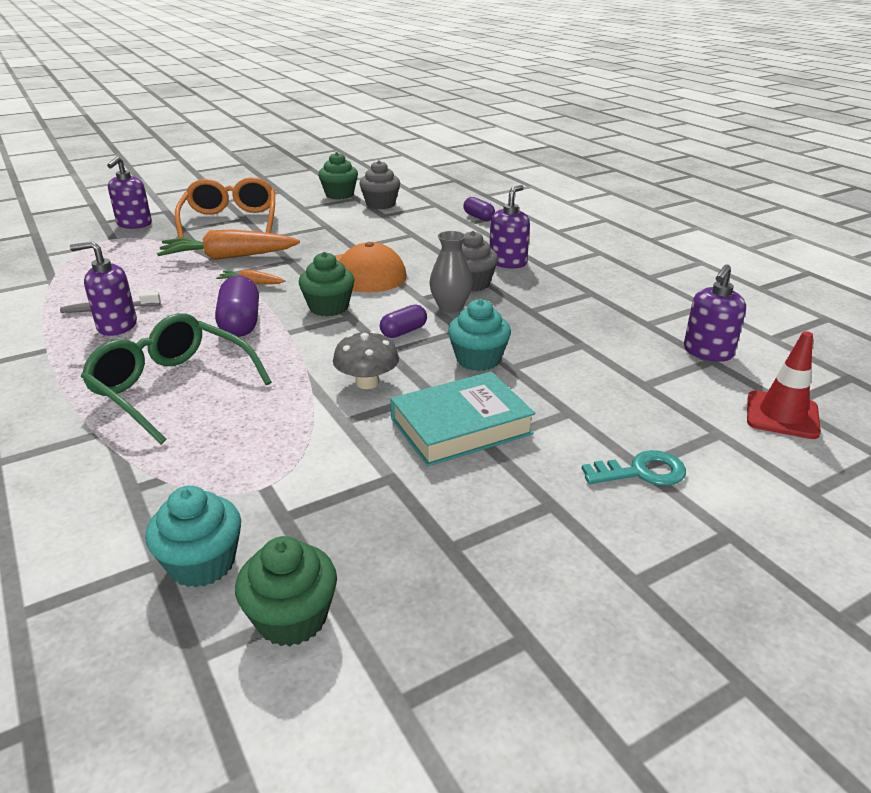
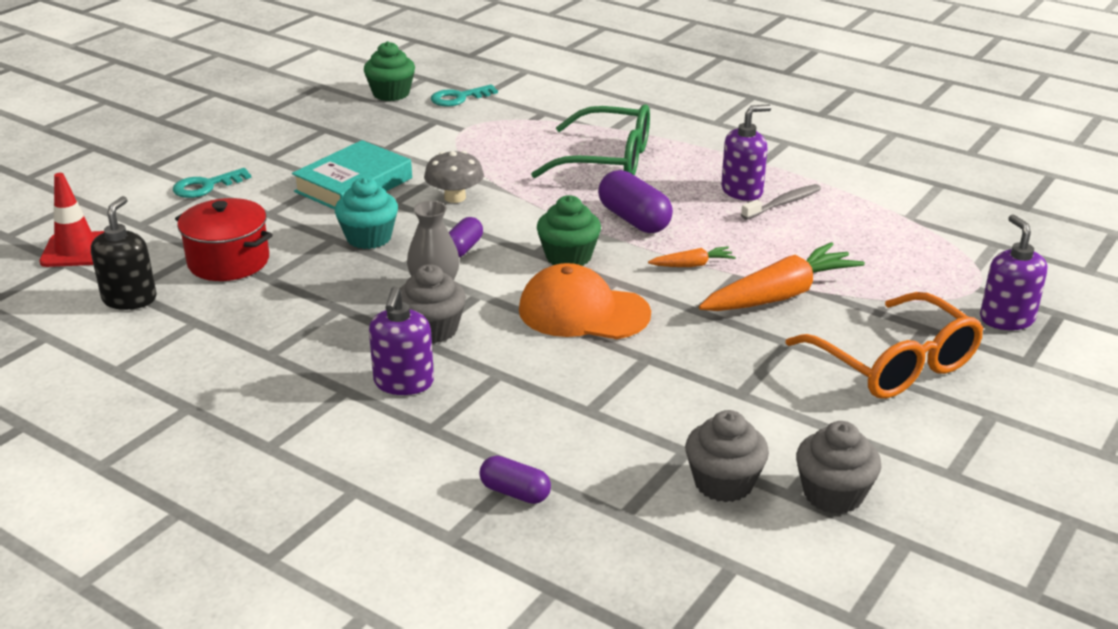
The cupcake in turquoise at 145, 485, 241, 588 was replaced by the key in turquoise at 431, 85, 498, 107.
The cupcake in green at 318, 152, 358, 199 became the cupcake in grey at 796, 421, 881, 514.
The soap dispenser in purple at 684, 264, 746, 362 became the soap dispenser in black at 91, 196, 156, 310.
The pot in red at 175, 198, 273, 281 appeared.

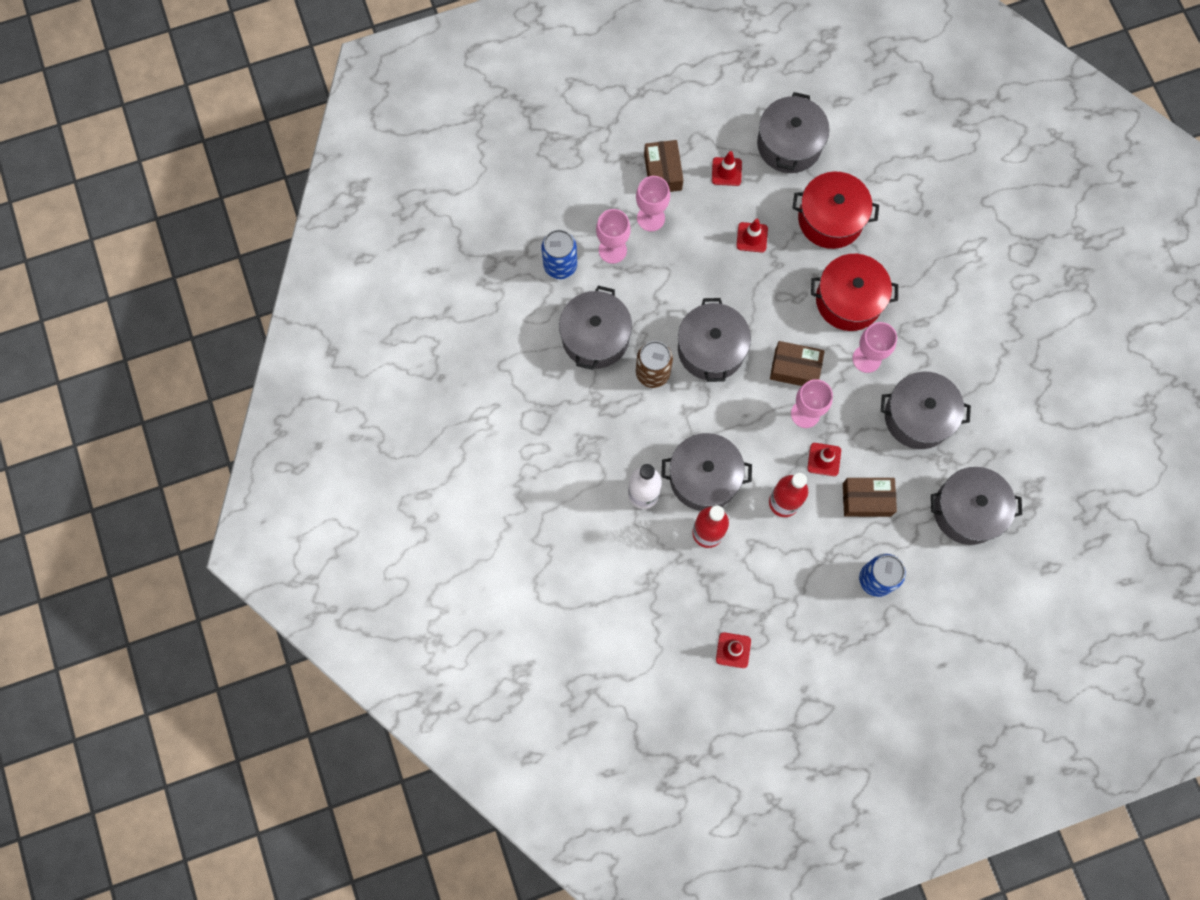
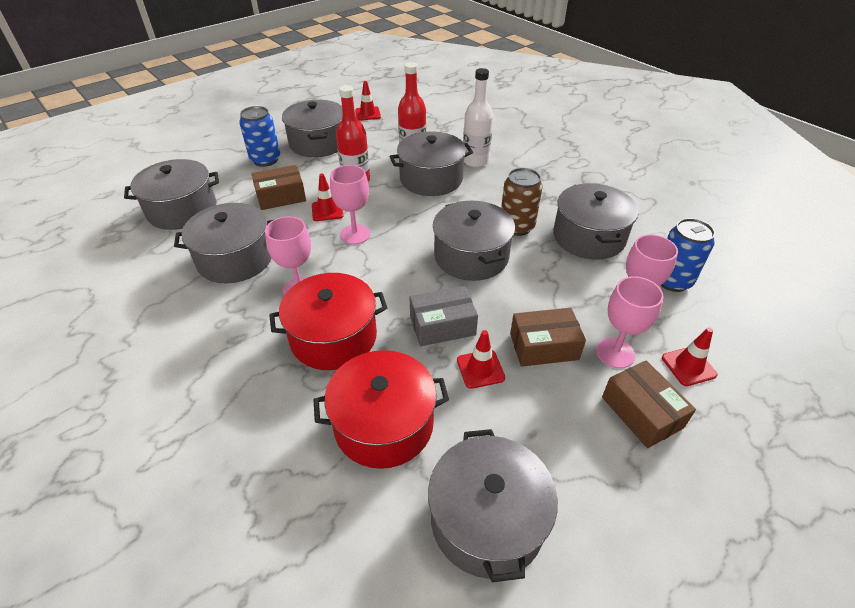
The traffic cone in red moved from 712, 151, 742, 186 to 662, 327, 717, 386.
The box in brown moved from 770, 341, 825, 386 to 510, 308, 586, 367.
The pot in grey at 282, 100, 343, 157 appeared.
The box in grey at 409, 286, 478, 346 appeared.

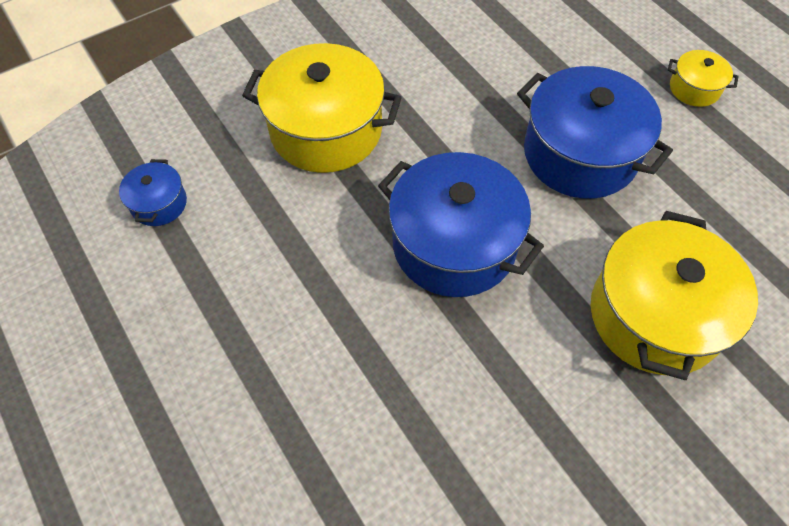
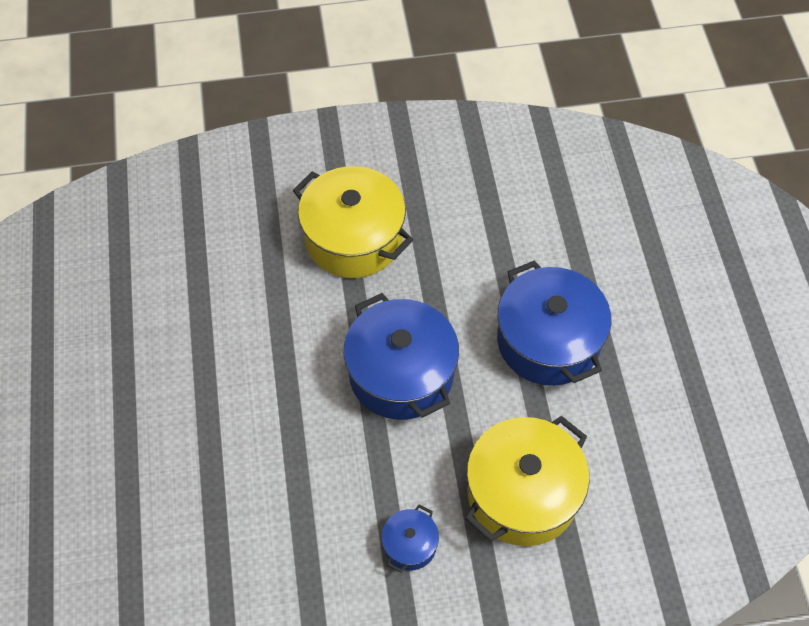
The pot in blue moved from 119, 159, 187, 226 to 382, 505, 439, 572.
The pot in yellow at 668, 50, 739, 107 disappeared.

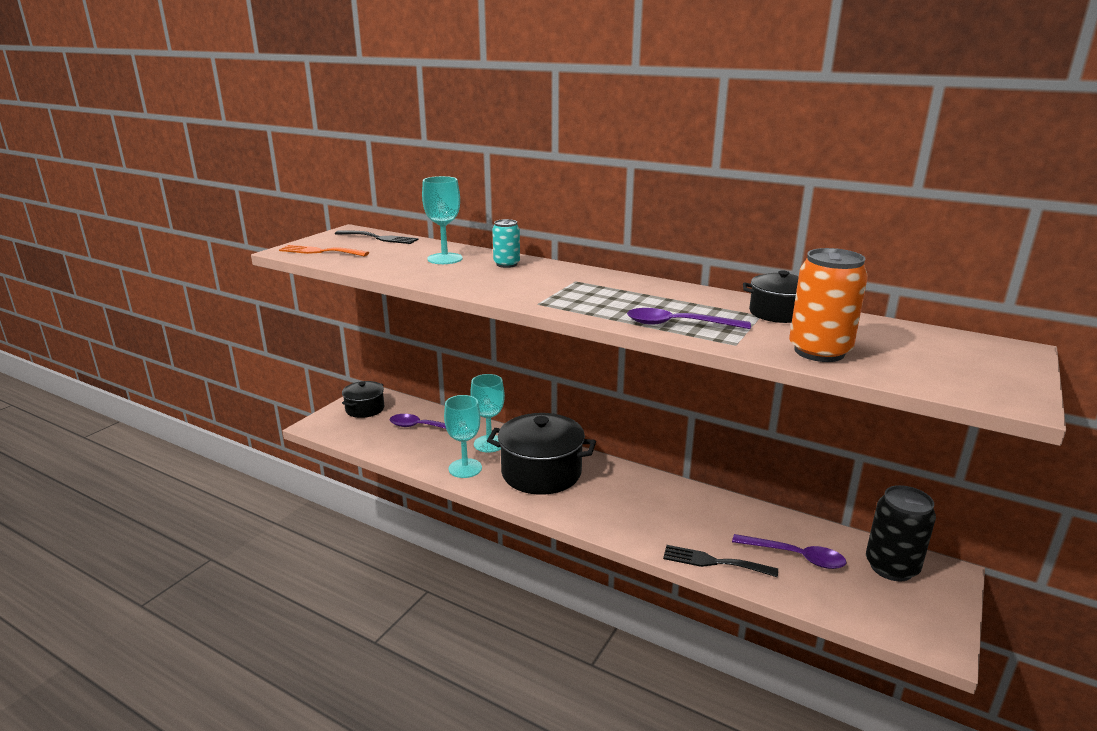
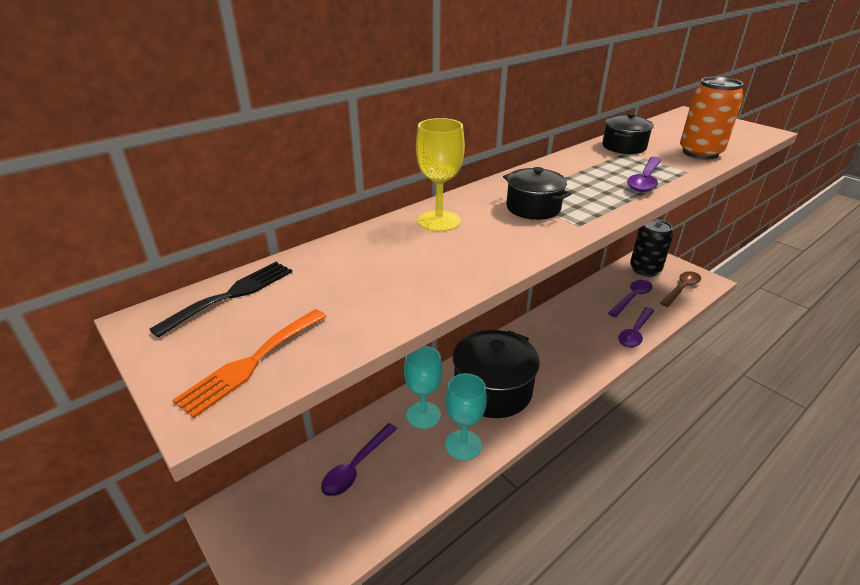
The pot in black moved from 342, 381, 384, 418 to 503, 167, 572, 220.
The goblet in turquoise at 422, 176, 463, 264 disappeared.
The can in turquoise at 492, 219, 520, 268 was replaced by the goblet in yellow at 416, 118, 465, 232.
The fork in black at 663, 545, 778, 577 was replaced by the spoon in purple at 618, 307, 655, 348.
The spoon in brown at 660, 271, 701, 307 appeared.

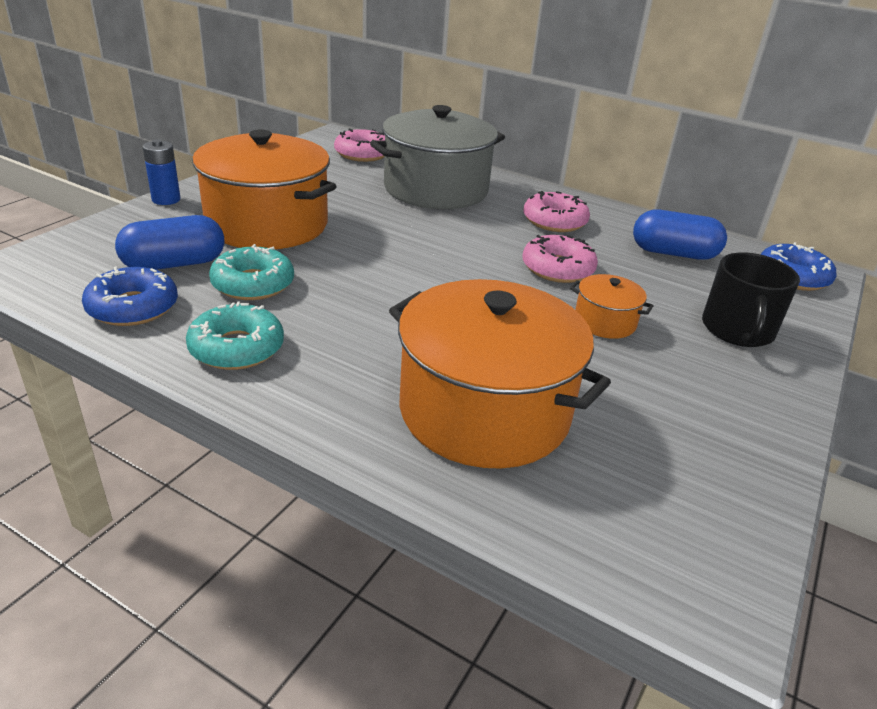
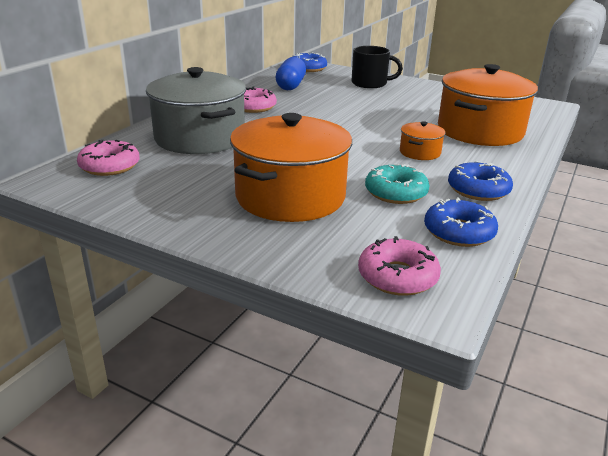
The capsule in blue at 115, 215, 225, 270 disappeared.
The battery in blue at 142, 139, 181, 205 disappeared.
The donut in turquoise at 186, 301, 284, 370 became the donut in blue at 448, 161, 513, 201.
The donut in pink moved from 522, 235, 598, 283 to 358, 236, 441, 296.
The pot in orange moved from 570, 274, 654, 339 to 400, 121, 445, 160.

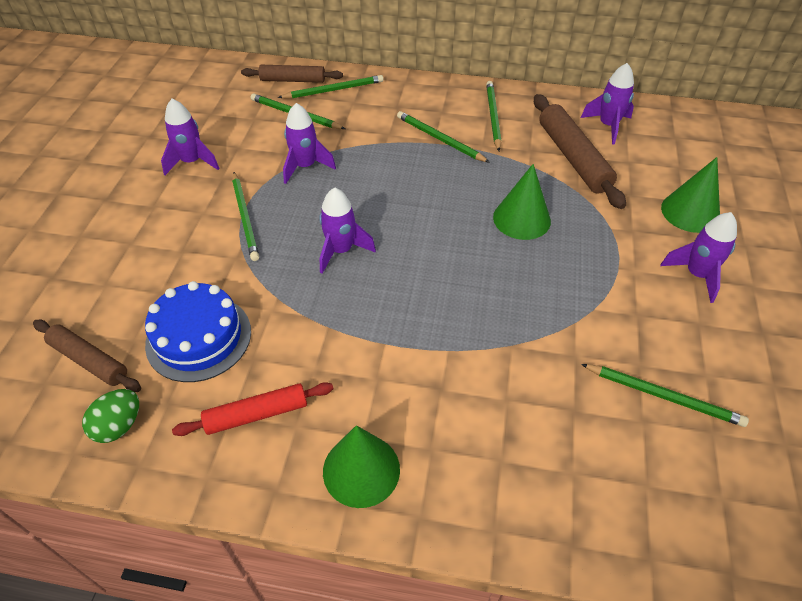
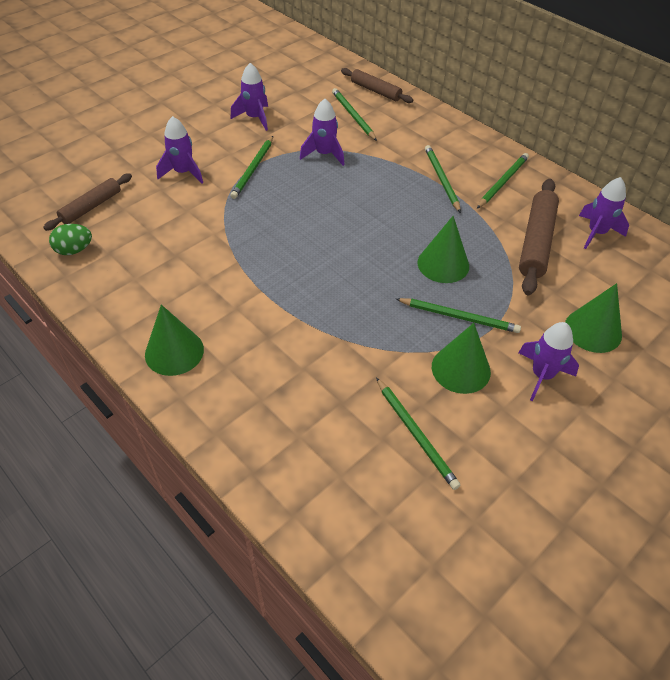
The rolling pin in brown at 33, 320, 141, 392 turned 60 degrees clockwise.
The cake in blue at 145, 281, 251, 382 disappeared.
The rolling pin in red at 172, 382, 334, 436 disappeared.
The pencil in green moved from 278, 75, 384, 99 to 396, 298, 521, 333.
The rocket in purple moved from 319, 187, 376, 274 to 156, 116, 203, 184.
The cone in green at 432, 323, 491, 394 appeared.

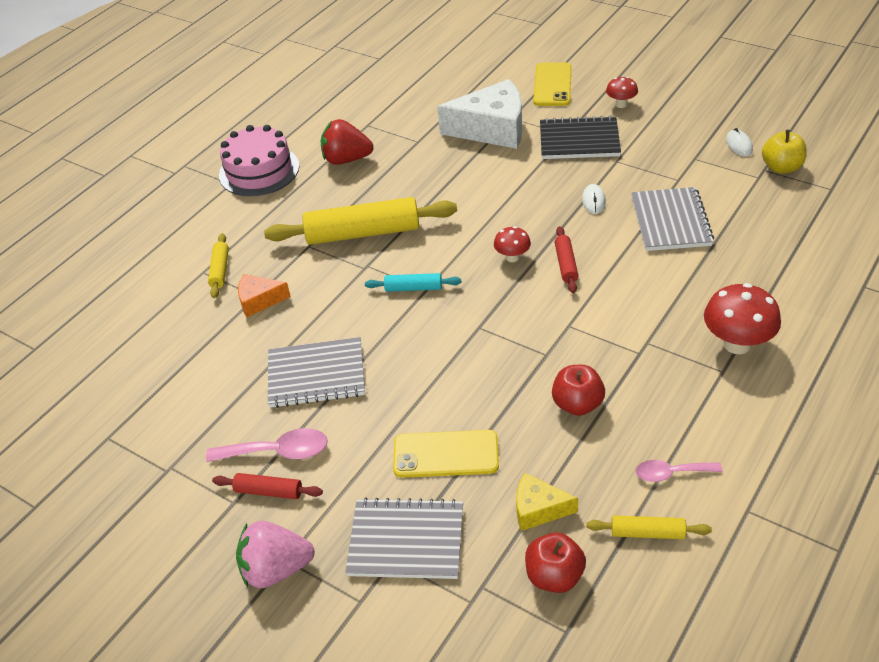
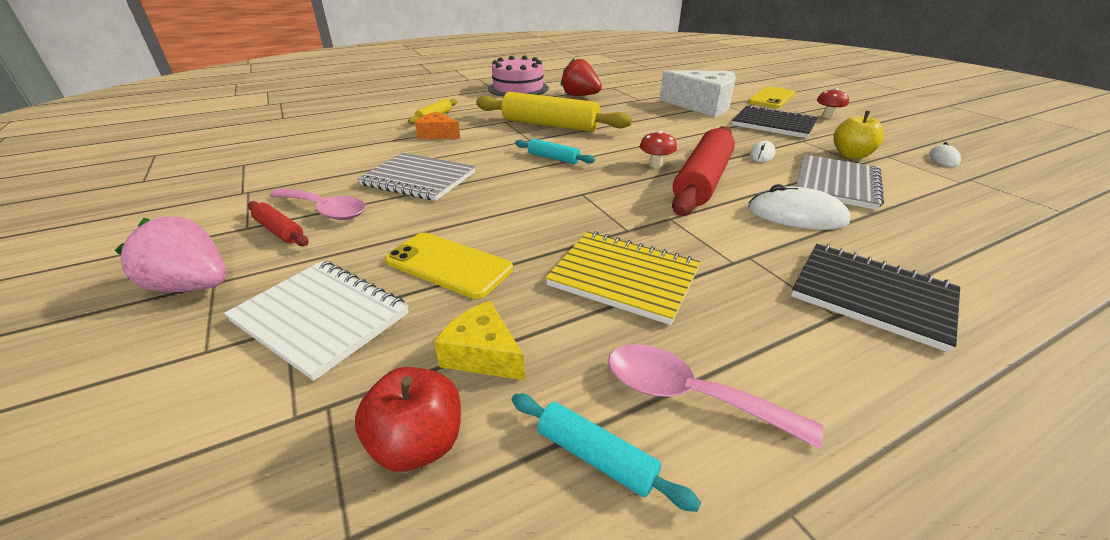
The notebook in grey at 345, 498, 463, 579 became the notebook in white at 224, 261, 409, 381.
The apple in red at 552, 365, 605, 416 was replaced by the notebook in yellow at 545, 231, 701, 325.
The rolling pin in red at 555, 226, 578, 293 changed to 2.11 times the size.
The rolling pin in yellow at 587, 516, 712, 539 became the rolling pin in turquoise at 512, 394, 701, 512.
The spoon in pink at 636, 460, 722, 482 changed to 1.50 times the size.
The mushroom in red at 704, 283, 781, 354 was replaced by the notebook in black at 791, 244, 960, 353.
The apple in yellow moved from 762, 130, 807, 174 to 833, 111, 885, 159.
The mouse in white at 748, 184, 851, 230 appeared.

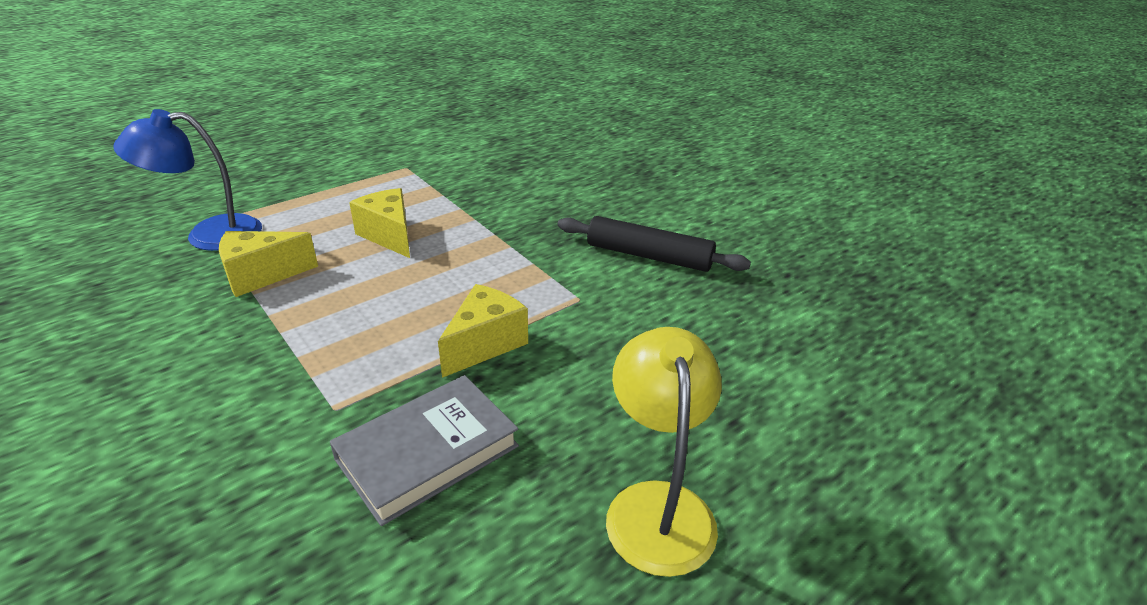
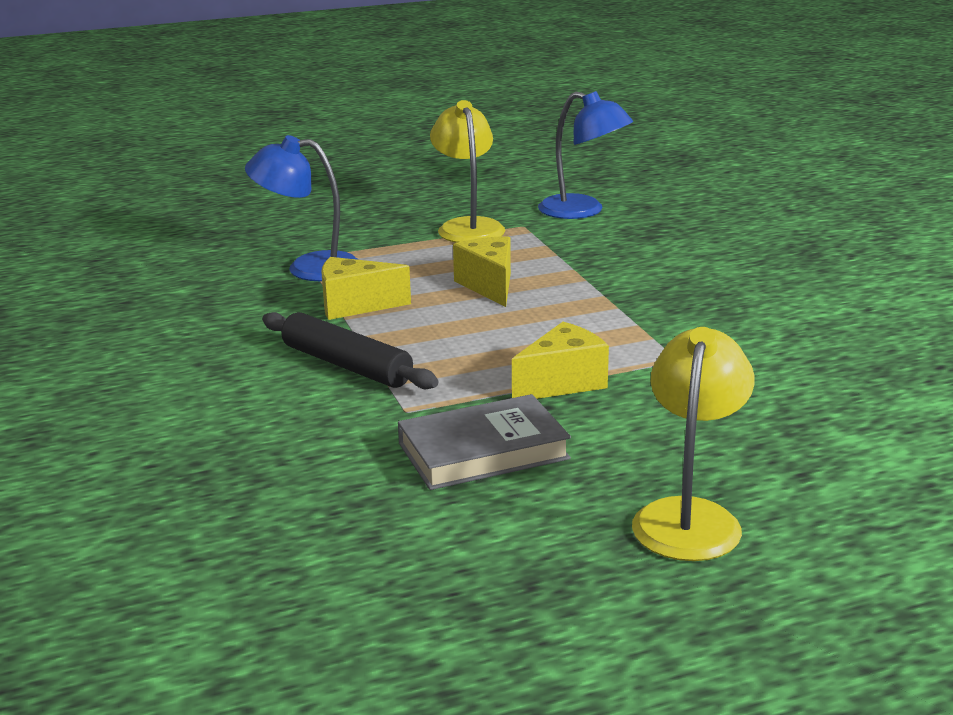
The rolling pin in black moved from 558, 216, 751, 272 to 262, 312, 439, 389.
The lamp in yellow at 430, 100, 505, 243 appeared.
The lamp in blue at 538, 91, 633, 219 appeared.

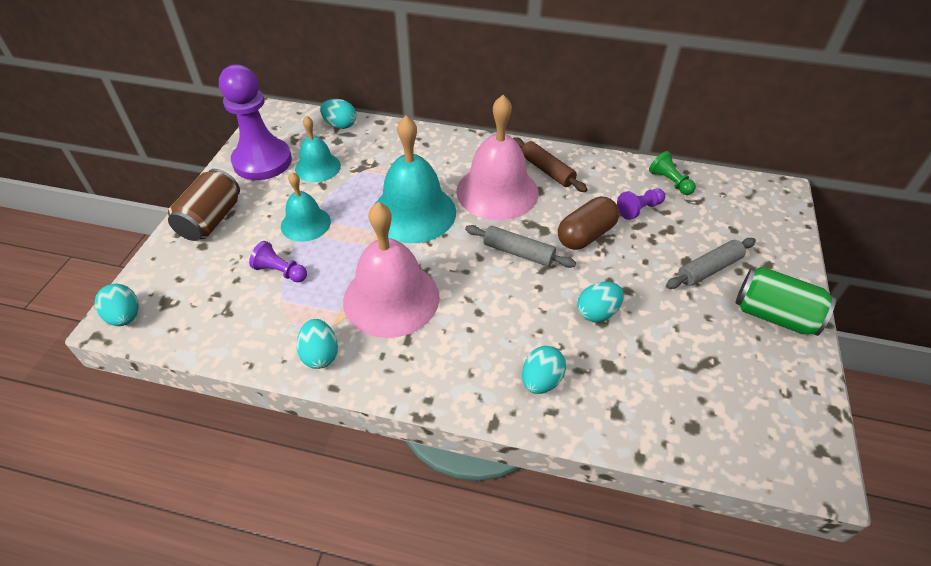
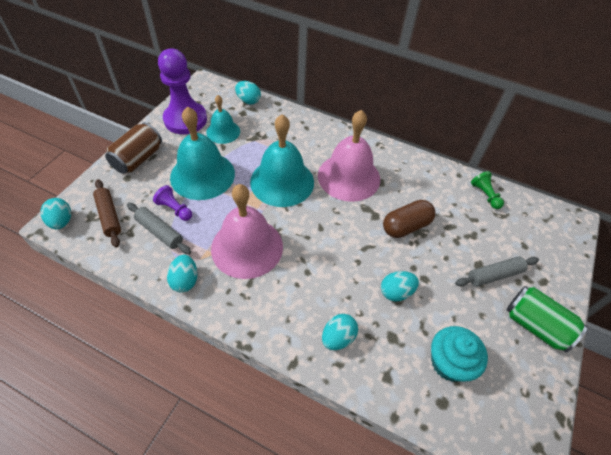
The bell in turquoise at 281, 172, 331, 242 changed to 1.75 times the size.
The rolling pin in grey moved from 465, 225, 576, 268 to 127, 203, 191, 254.
The rolling pin in brown moved from 513, 137, 588, 192 to 93, 179, 121, 248.
The pawn in purple at 617, 188, 665, 220 disappeared.
The cupcake in turquoise at 431, 326, 488, 382 appeared.

